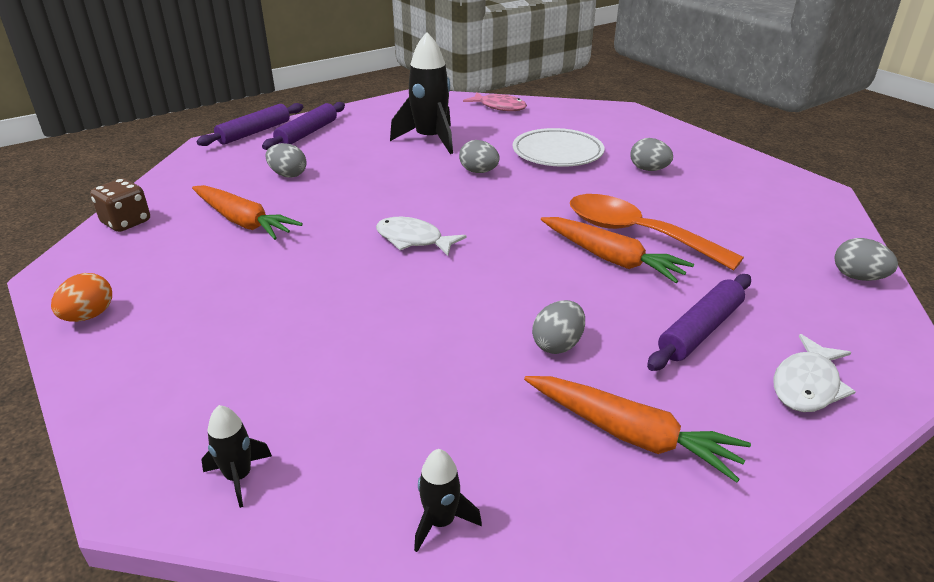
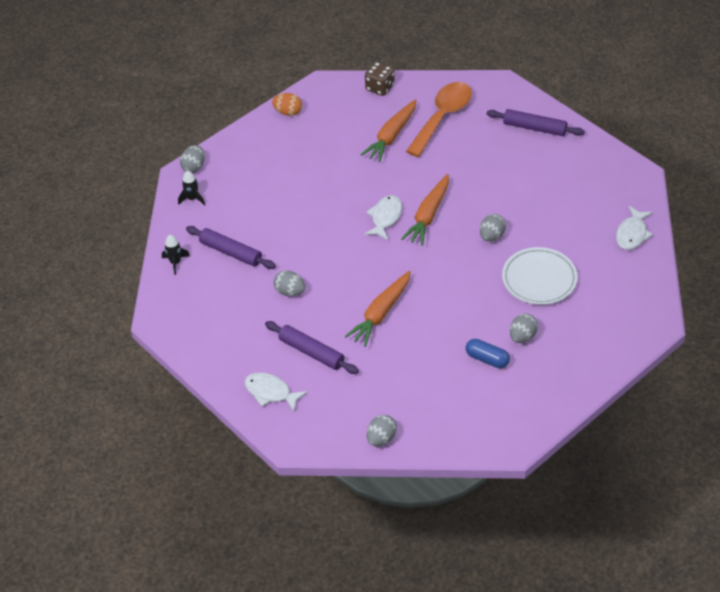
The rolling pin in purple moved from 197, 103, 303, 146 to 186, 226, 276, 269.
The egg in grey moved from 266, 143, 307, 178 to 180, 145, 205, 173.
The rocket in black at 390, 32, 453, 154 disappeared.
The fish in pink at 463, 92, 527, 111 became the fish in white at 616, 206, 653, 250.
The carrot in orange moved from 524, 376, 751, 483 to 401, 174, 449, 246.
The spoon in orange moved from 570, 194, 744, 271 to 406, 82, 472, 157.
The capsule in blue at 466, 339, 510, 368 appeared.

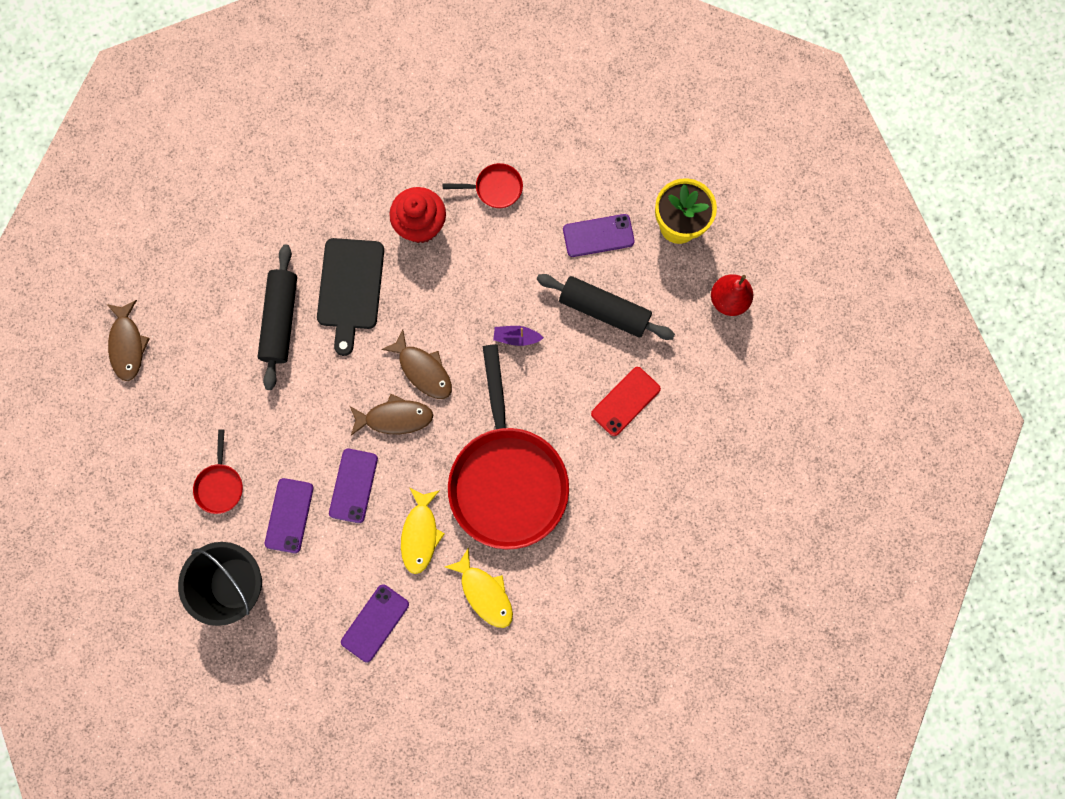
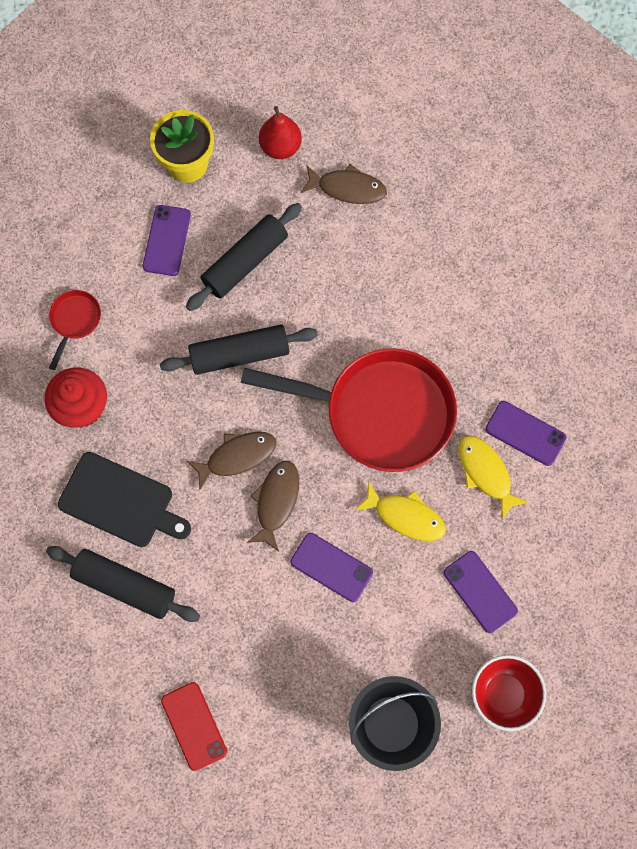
The fish in brown moved from 107, 300, 150, 381 to 301, 164, 387, 204.
The pan in red at 193, 429, 243, 514 disappeared.
The phone in purple moved from 265, 478, 314, 553 to 485, 401, 566, 466.
The fish in yellow at 445, 547, 513, 628 turned 105 degrees counterclockwise.
The boat in purple at 493, 326, 543, 346 was replaced by the rolling pin in black at 160, 324, 318, 375.
The phone in red moved from 591, 367, 661, 436 to 161, 682, 227, 771.
The bowl in red at 472, 655, 546, 731 appeared.

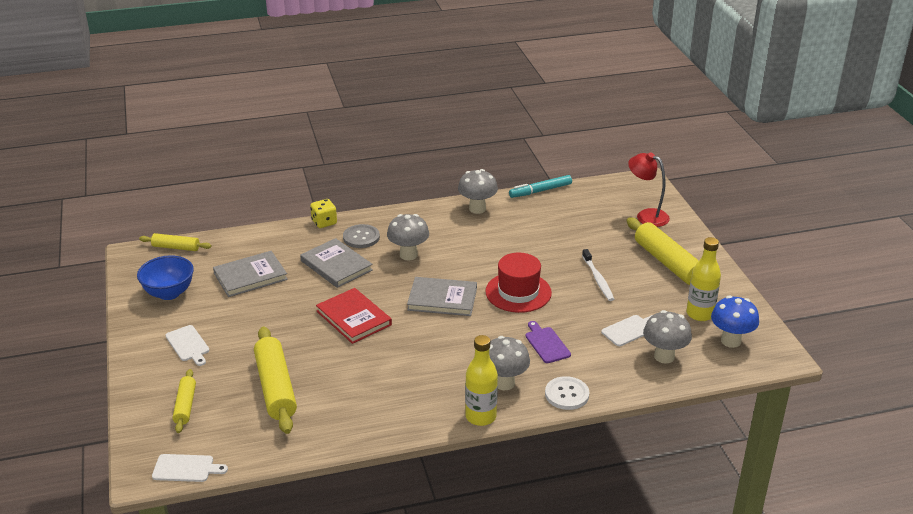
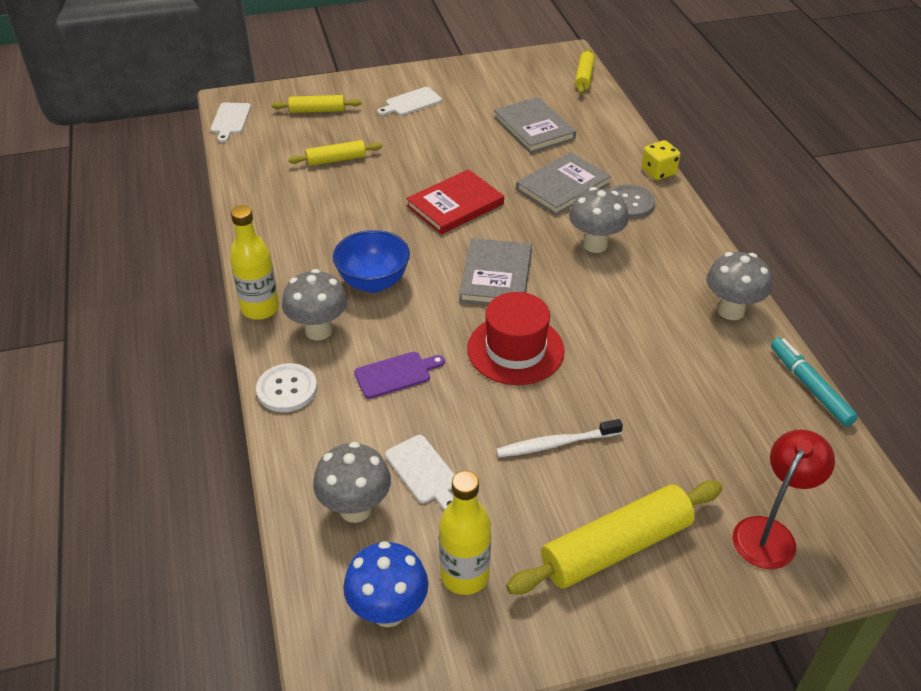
The bowl in blue moved from 137, 255, 194, 300 to 333, 230, 410, 293.
The rolling pin in yellow at 254, 327, 297, 434 changed to 0.56 times the size.

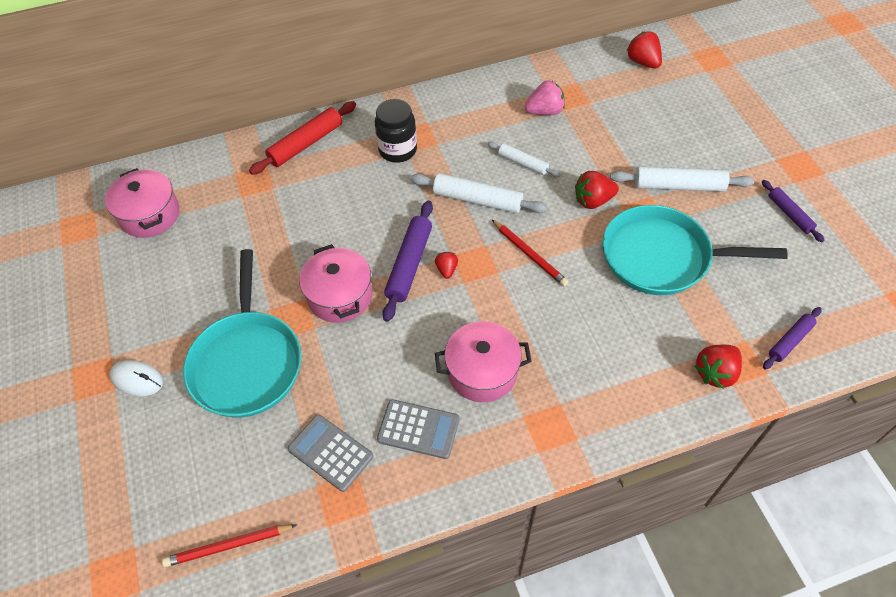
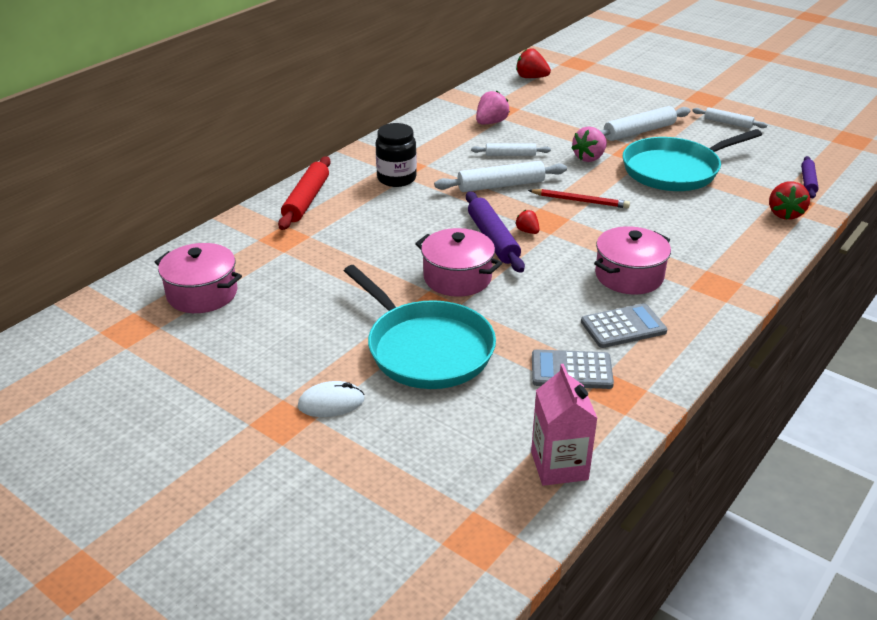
The pencil in red at 162, 524, 297, 567 was replaced by the carton in pink at 531, 364, 598, 486.
The strawberry in red at 575, 171, 619, 209 became the strawberry in pink at 571, 126, 607, 162.
The rolling pin in purple at 762, 180, 824, 242 became the rolling pin in white at 692, 107, 767, 128.

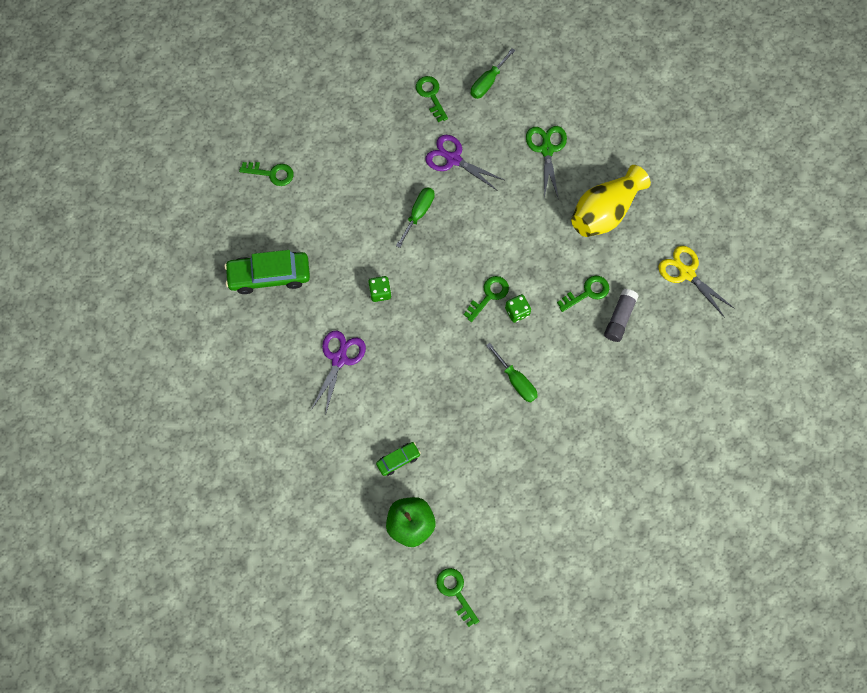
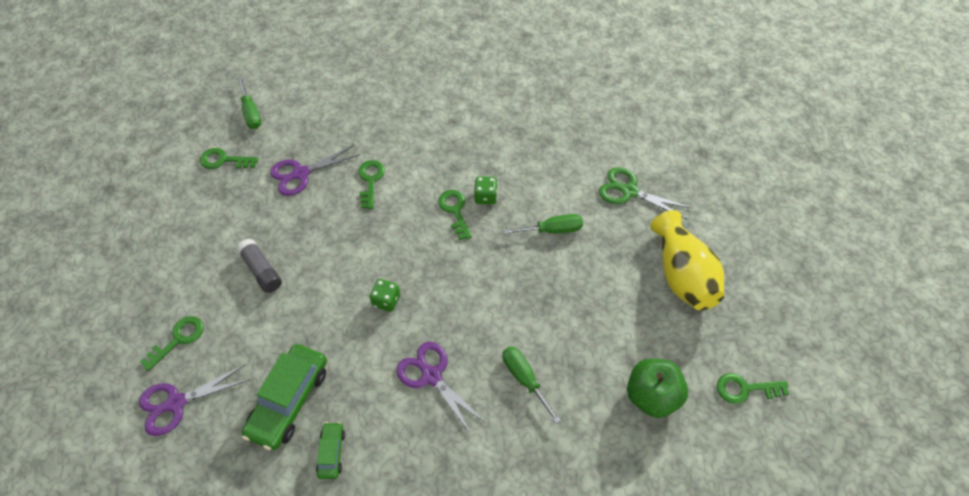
The car in green moved from 376, 442, 421, 476 to 316, 422, 345, 479.
The screwdriver in green moved from 396, 187, 435, 248 to 503, 346, 561, 424.
The scissors in green moved from 526, 126, 567, 200 to 599, 167, 692, 219.
The key in green moved from 557, 275, 609, 312 to 358, 160, 385, 209.
The vase in yellow moved from 571, 165, 651, 237 to 650, 210, 724, 311.
The glue stick in grey moved from 604, 289, 639, 342 to 237, 239, 282, 293.
The scissors in yellow at 659, 246, 735, 318 disappeared.
The scissors in purple at 139, 365, 250, 436 appeared.

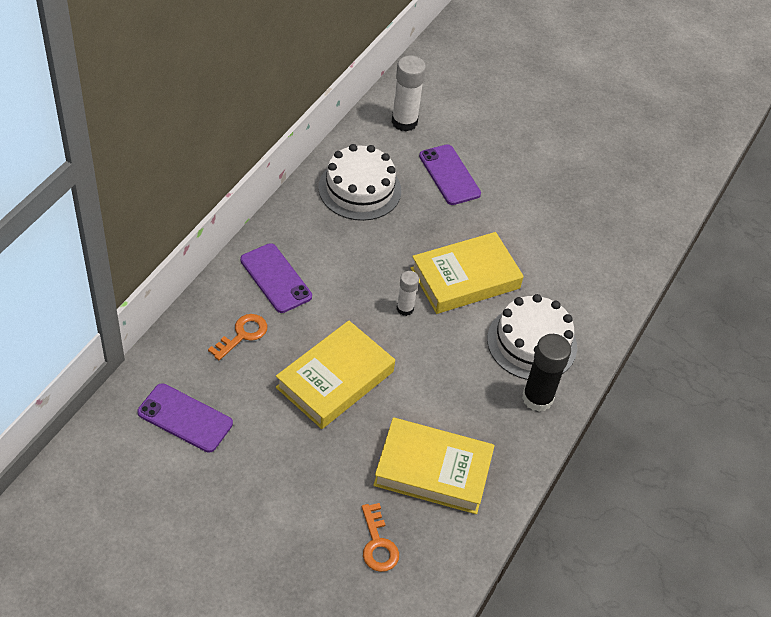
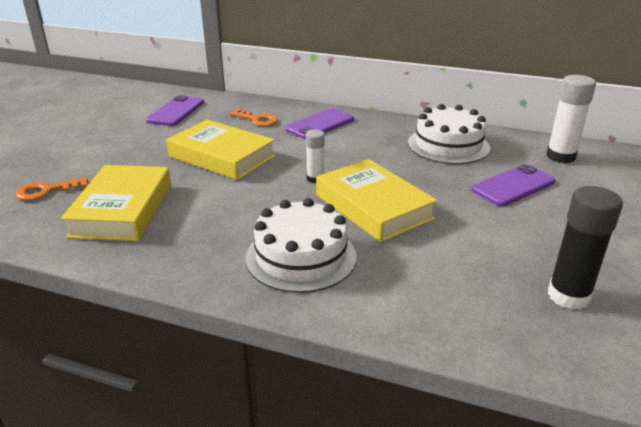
The glue stick in black moved from 522, 334, 571, 412 to 547, 186, 623, 310.

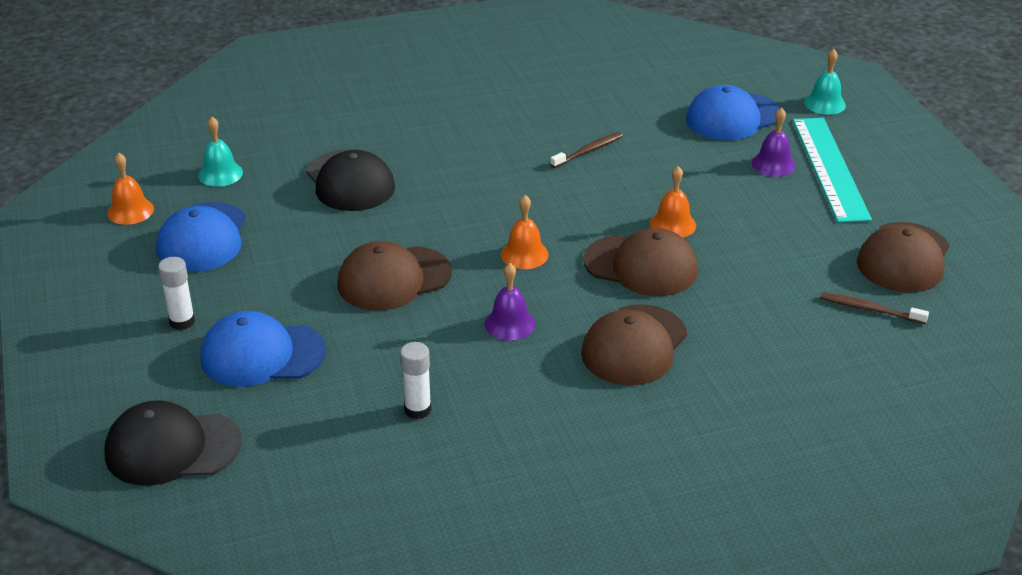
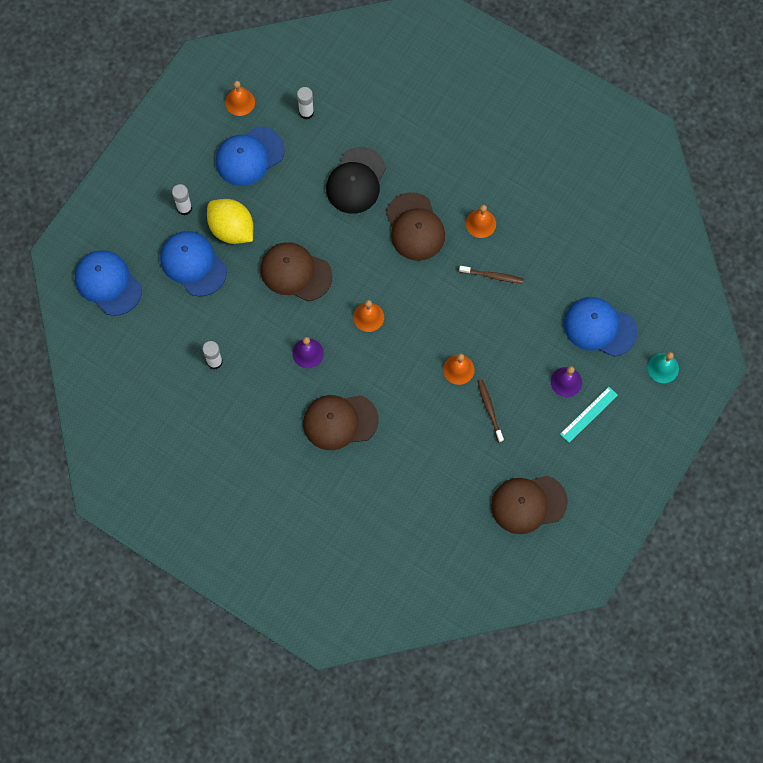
The cap in black at 105, 400, 242, 486 became the cap in blue at 75, 250, 142, 316.
The bell in turquoise at 198, 117, 243, 187 was replaced by the glue stick in white at 297, 87, 314, 120.
The cap in brown moved from 583, 228, 698, 296 to 386, 192, 445, 261.
The ruler in turquoise at 793, 118, 872, 223 changed to 0.53 times the size.
The toothbrush in brown moved from 820, 292, 929, 324 to 478, 380, 504, 442.
The lemon in yellow at 207, 199, 253, 244 appeared.
The bell in orange at 466, 205, 496, 238 appeared.

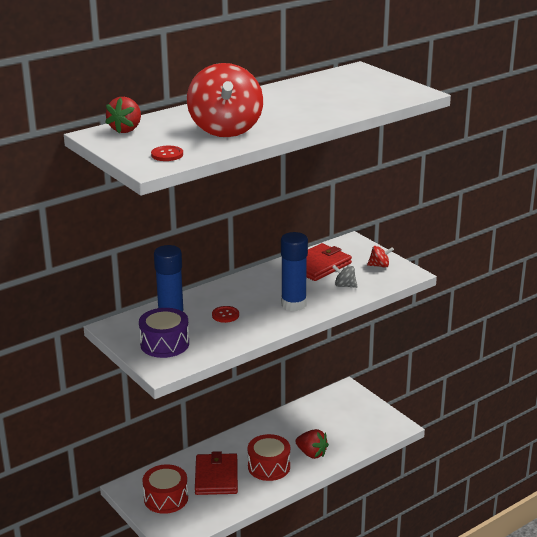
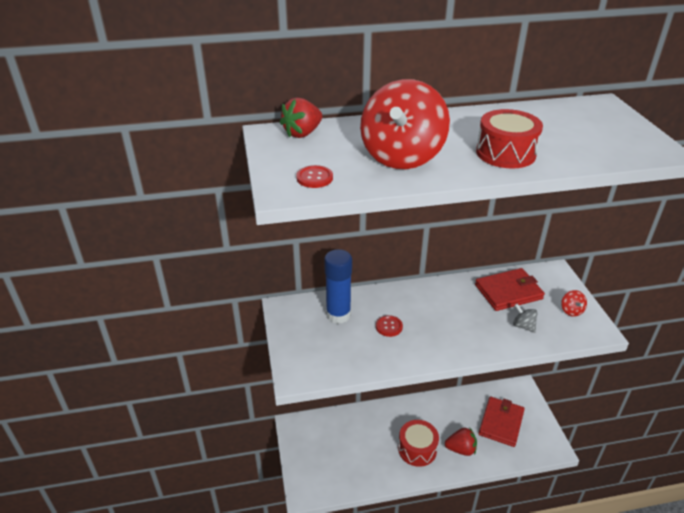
The drum in purple at 139, 308, 189, 358 disappeared.
The drum in red moved from 142, 464, 188, 514 to 476, 109, 543, 168.
The wallet in red moved from 195, 451, 238, 495 to 478, 397, 525, 447.
The glue stick in blue at 281, 232, 308, 311 disappeared.
The strawberry in red at 295, 429, 329, 459 turned 60 degrees counterclockwise.
The spinning top in red at 367, 246, 394, 268 turned 60 degrees clockwise.

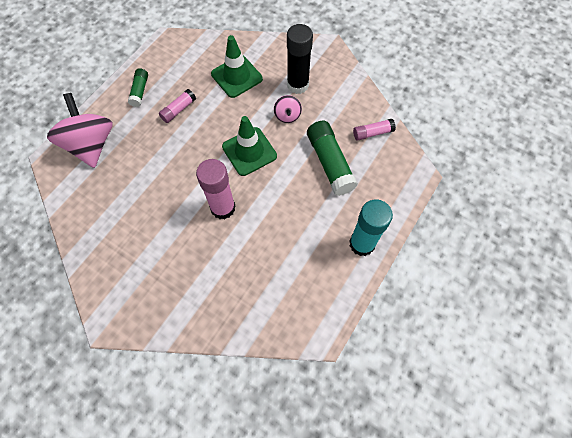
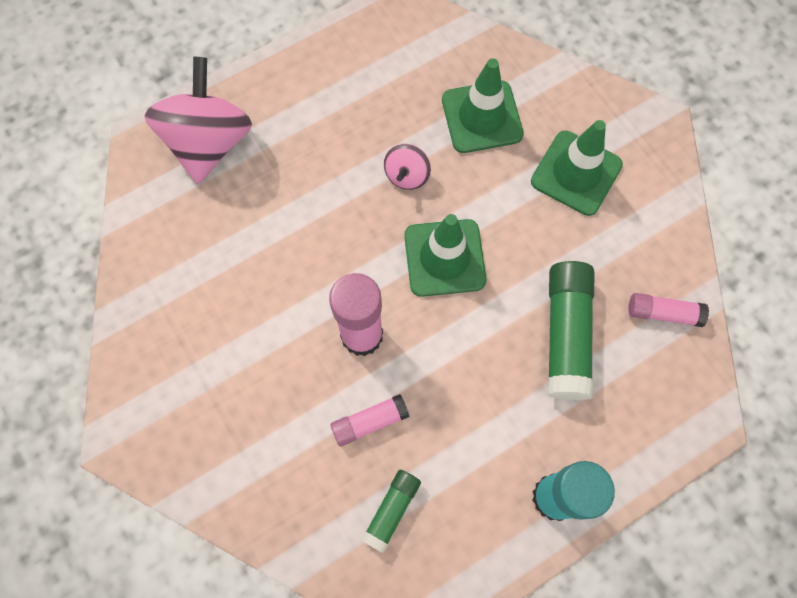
The glue stick in green moved from 128, 68, 148, 107 to 361, 470, 421, 553.
The glue stick in pink moved from 159, 89, 196, 123 to 331, 394, 410, 446.
The spinning top in pink moved from 274, 95, 302, 123 to 384, 144, 431, 190.
The glue stick in black at 287, 24, 313, 94 was replaced by the traffic cone in green at 531, 120, 623, 216.

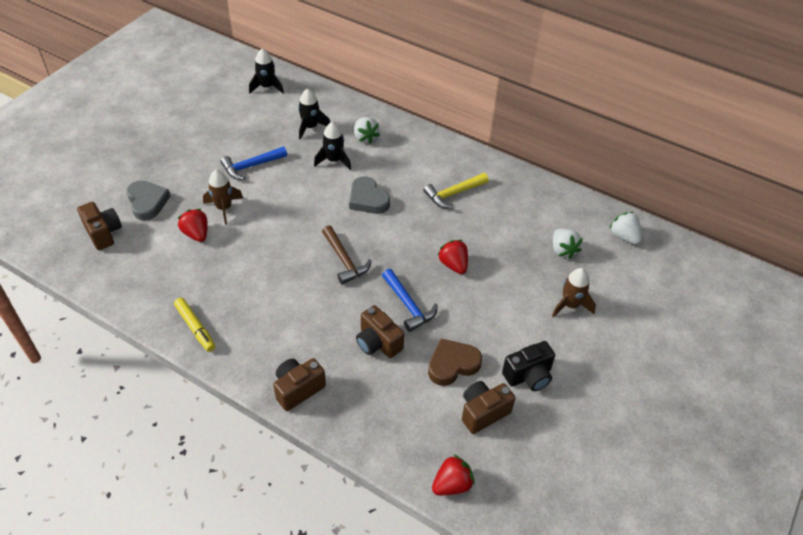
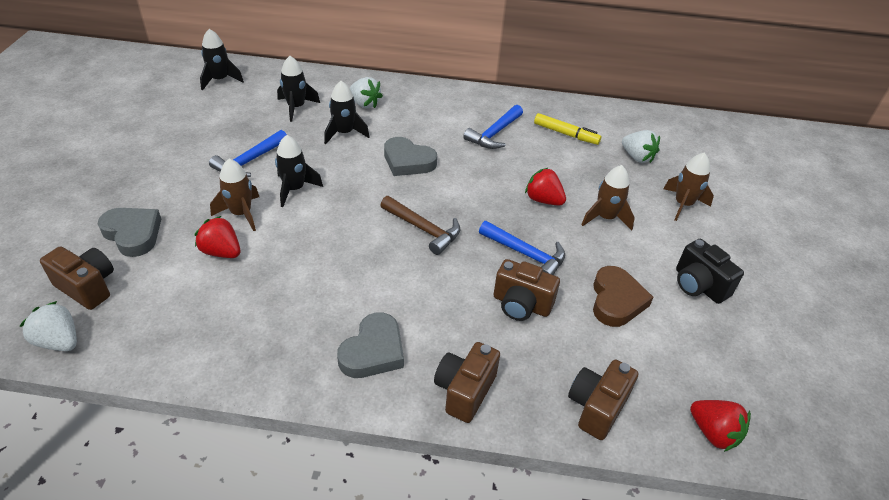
The marker in yellow moved from 174, 298, 215, 352 to 534, 113, 601, 145.
The hammer in yellow at 423, 173, 489, 209 became the hammer in blue at 463, 105, 523, 149.
The heart in brown at 428, 339, 482, 386 turned 150 degrees clockwise.
The strawberry in red at 432, 454, 475, 495 turned 105 degrees clockwise.
The camera in brown moved from 462, 381, 515, 434 to 568, 360, 638, 440.
The camera in black at 502, 341, 555, 391 turned 105 degrees clockwise.
The strawberry in white moved from 610, 212, 642, 244 to 20, 301, 77, 351.
The rocket in black at 275, 135, 323, 207 appeared.
The heart in grey at 337, 312, 404, 378 appeared.
The rocket in brown at 581, 165, 635, 231 appeared.

